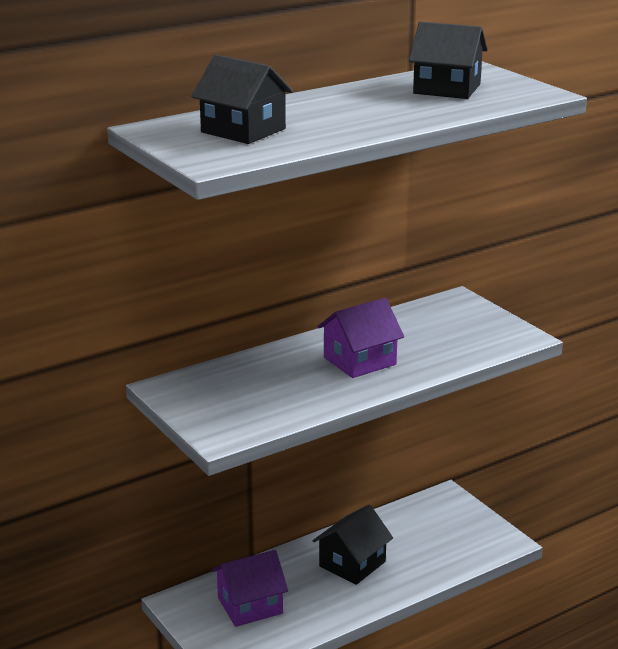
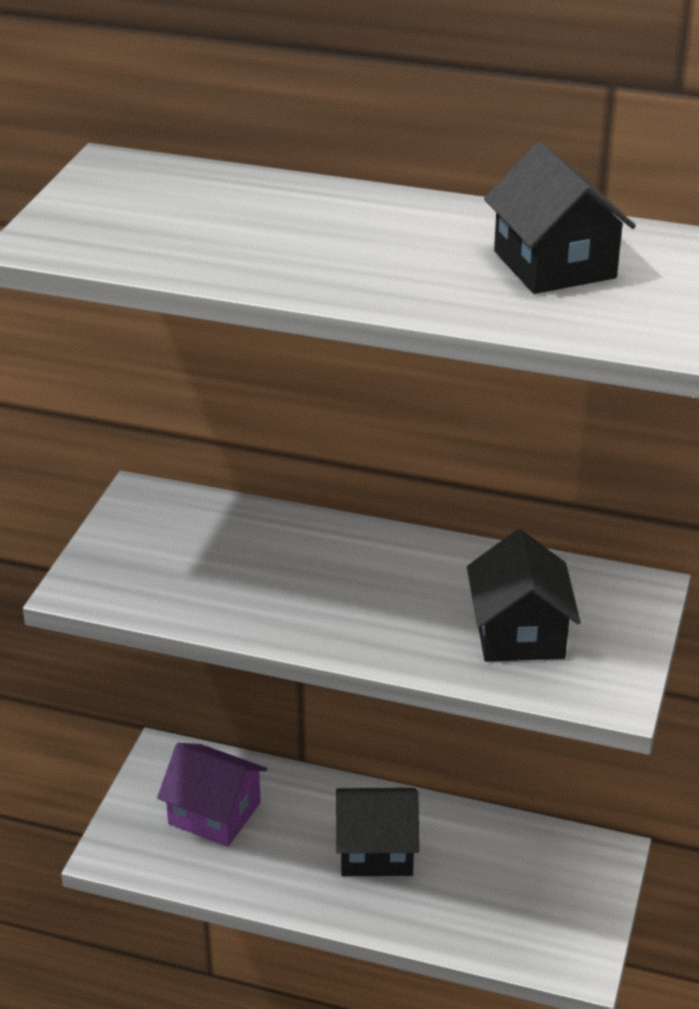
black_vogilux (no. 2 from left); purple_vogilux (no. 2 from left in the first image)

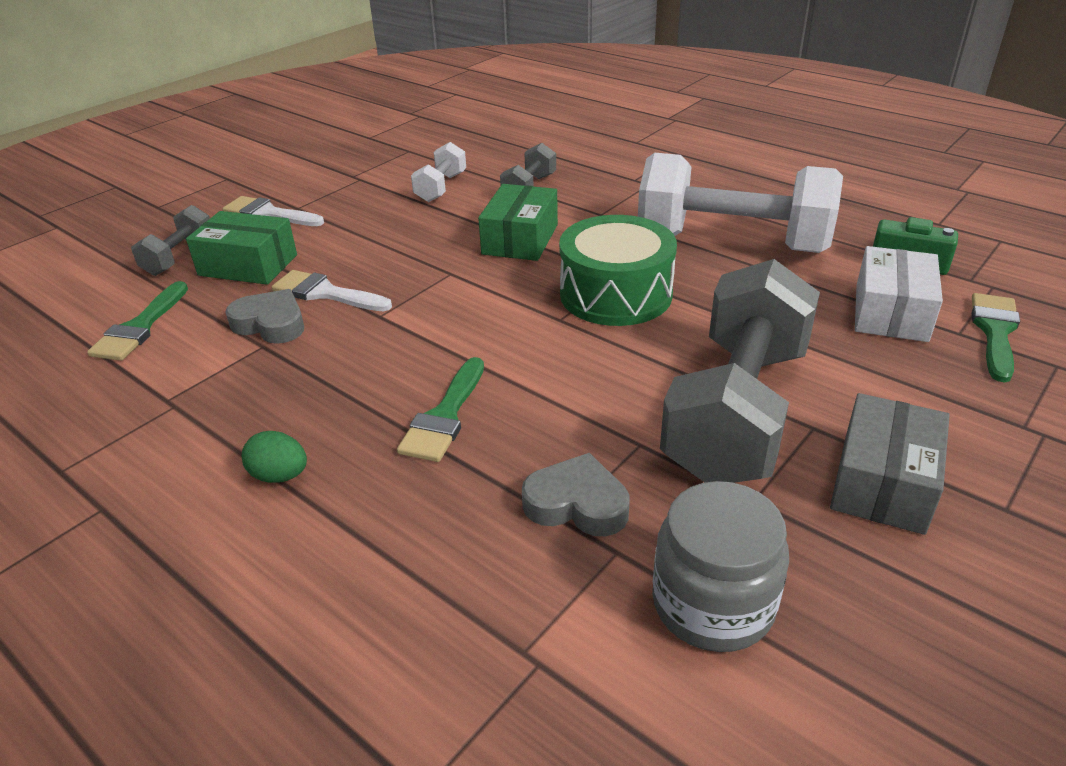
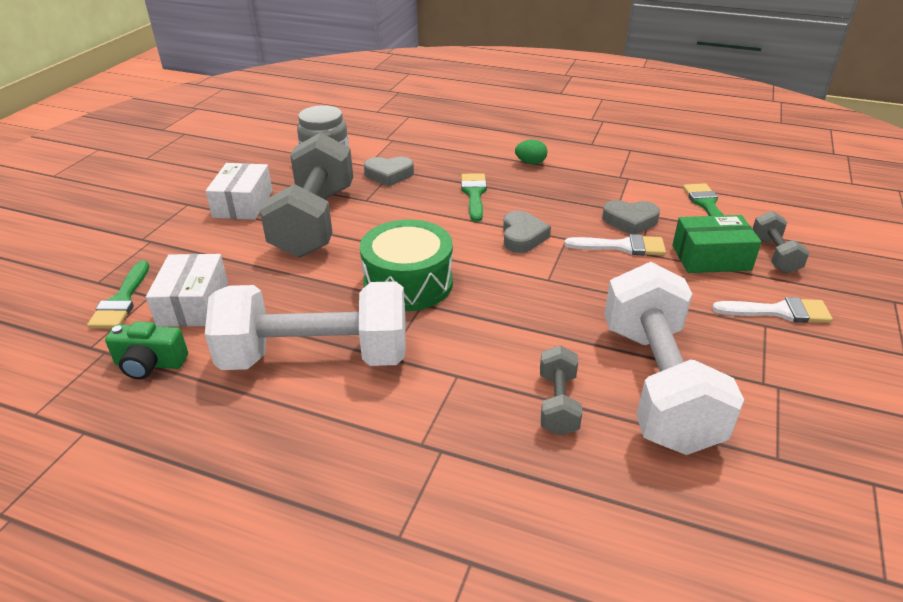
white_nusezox (no. 2 from left); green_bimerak (no. 2 from left in the first image); white_bimerak (no. 2 from left); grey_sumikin (no. 2 from left)

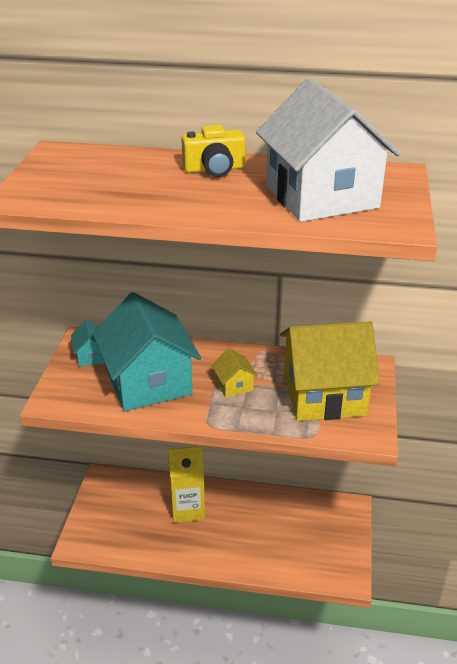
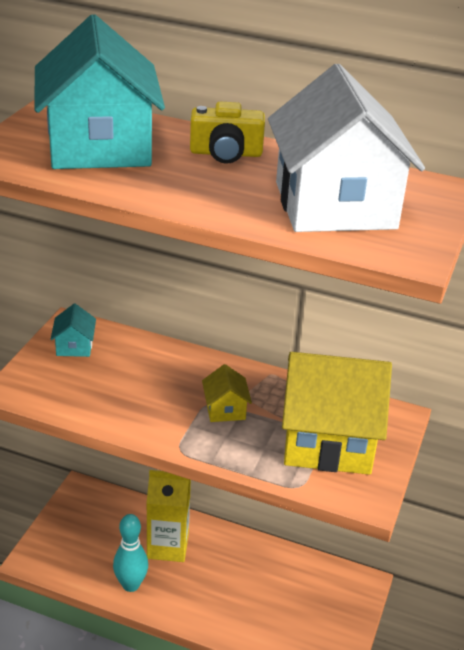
turquoise_vogilux (no. 2 from left); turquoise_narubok

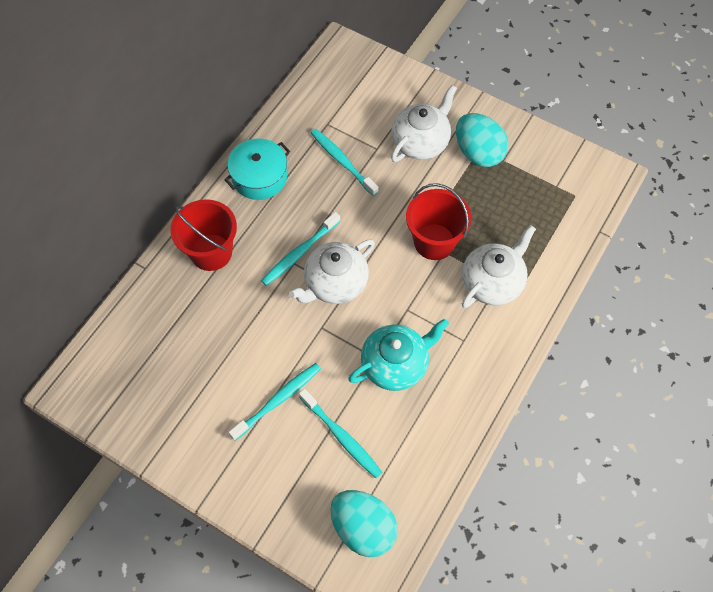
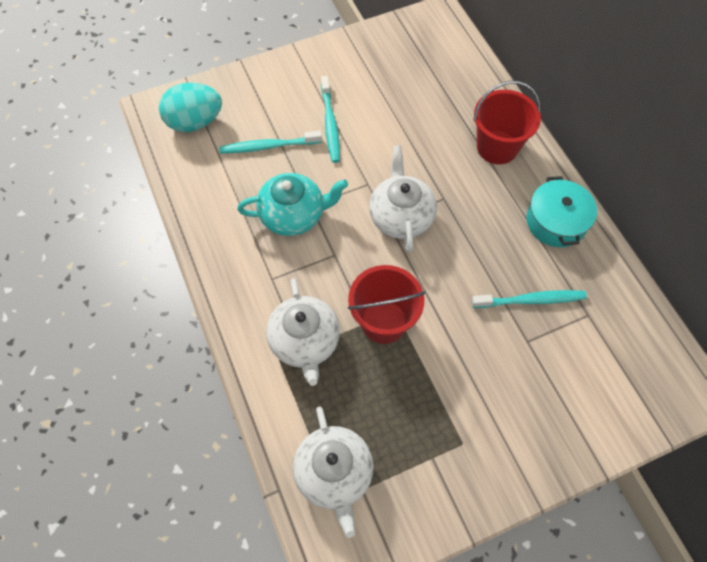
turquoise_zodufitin (no. 2 from left in the first image); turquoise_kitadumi; white_kitadumi (no. 2 from left); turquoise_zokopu (no. 2 from left in the first image)

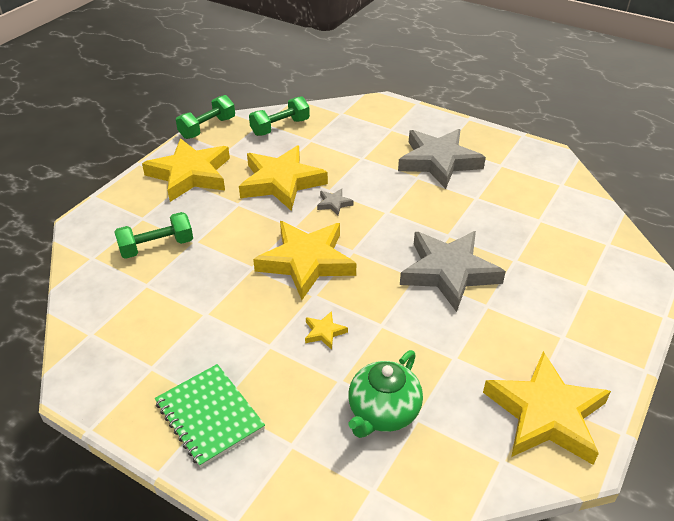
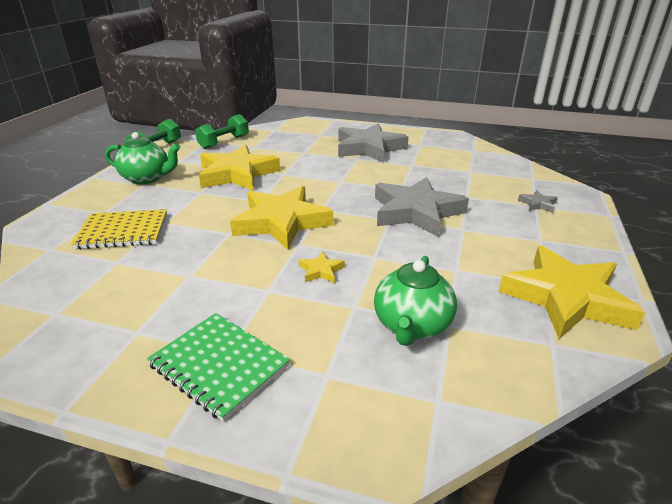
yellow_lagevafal; green_kitadumi (no. 1 from left); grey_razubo (no. 3 from left)

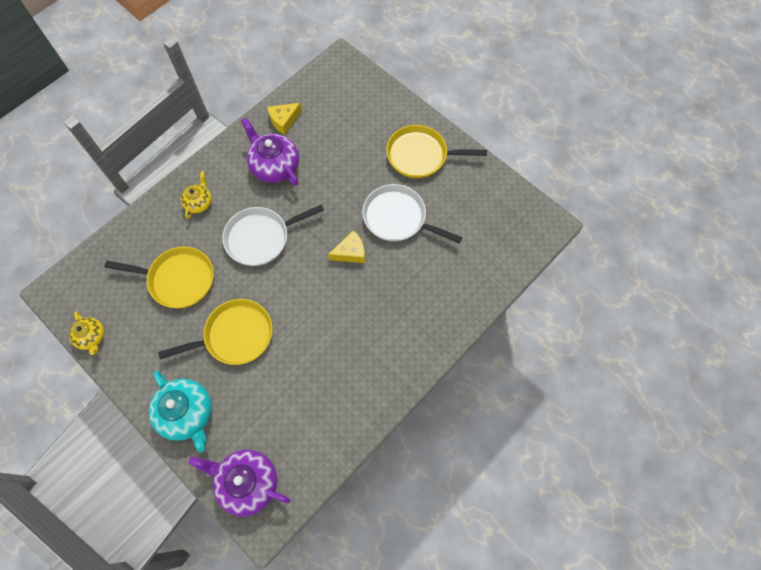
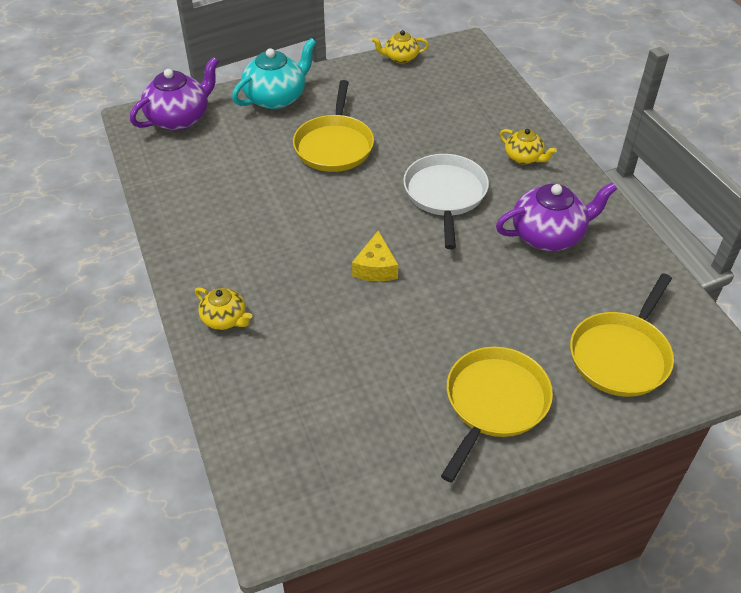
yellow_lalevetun (no. 3 from left); turquoise_kitadumi; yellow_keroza (no. 1 from left in the first image); white_lalevetun (no. 2 from left in the first image); yellow_kitadumi (no. 1 from left)

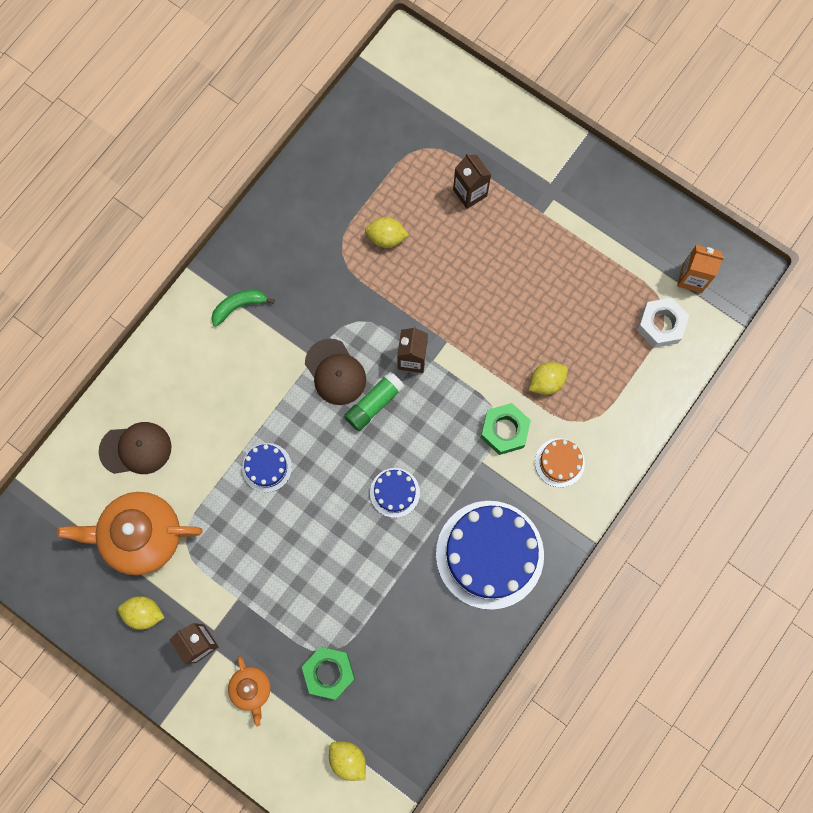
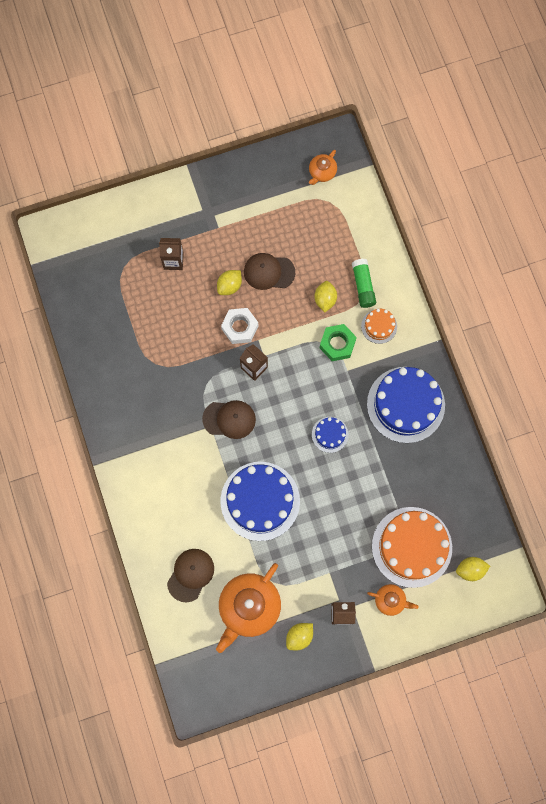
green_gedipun; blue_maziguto (no. 1 from left); orange_maziguto (no. 2 from left); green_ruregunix; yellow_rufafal (no. 1 from left); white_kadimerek; orange_kitadumi (no. 2 from left); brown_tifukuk (no. 3 from left)

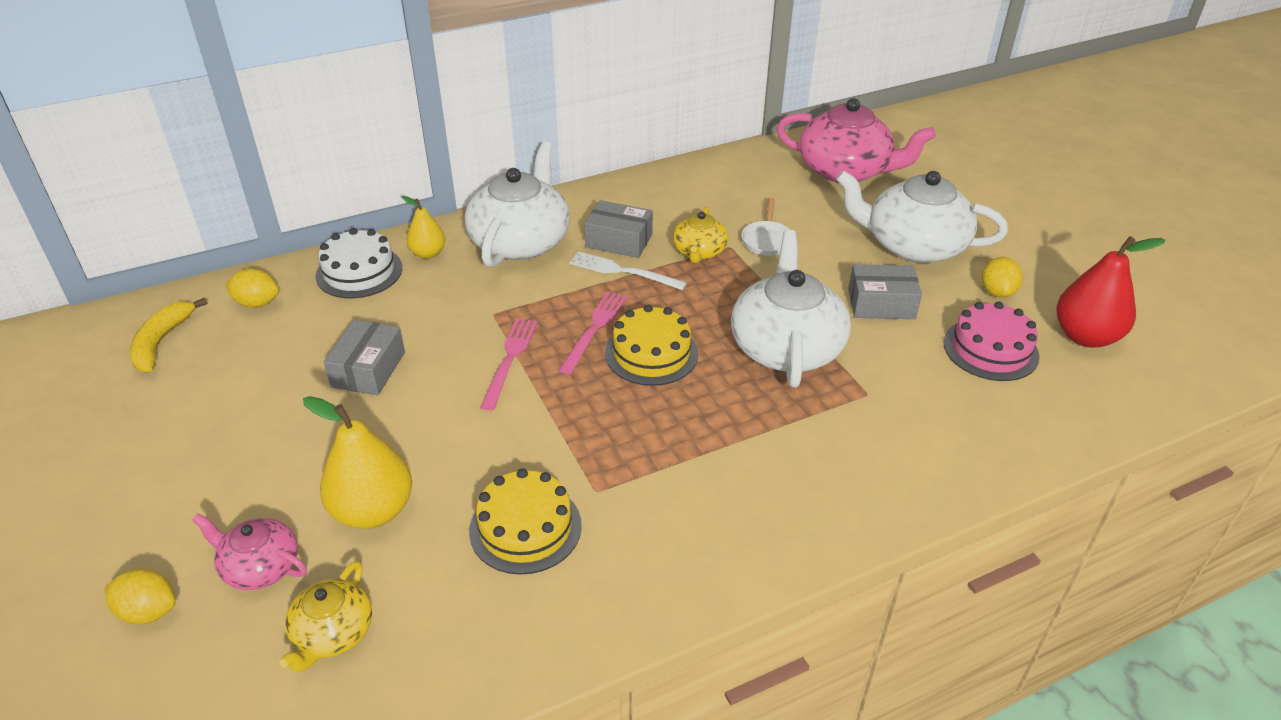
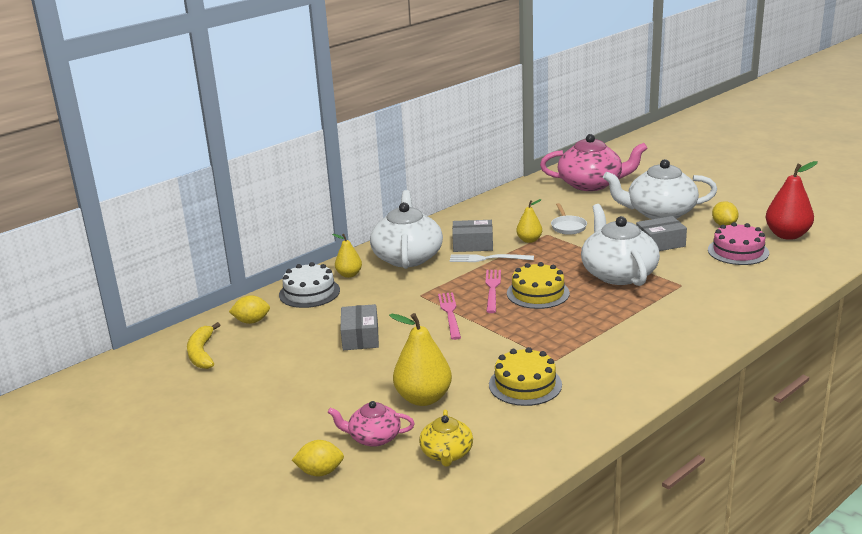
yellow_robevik (no. 3 from left)

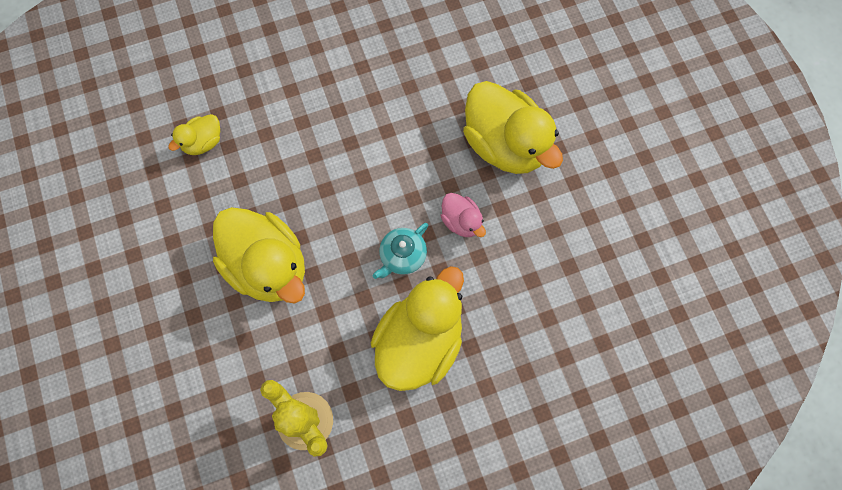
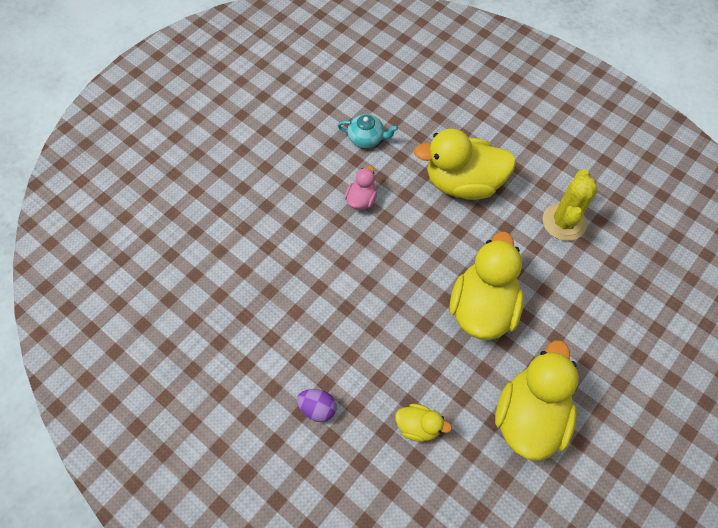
turquoise_kitadumi; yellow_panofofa (no. 4 from left); purple_zokopu

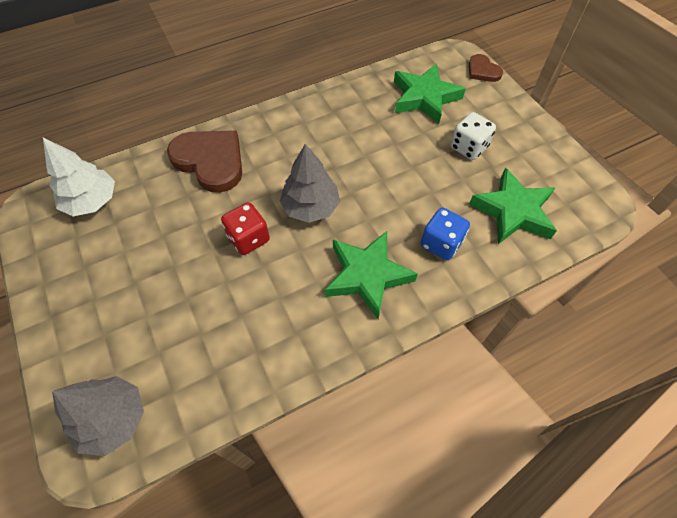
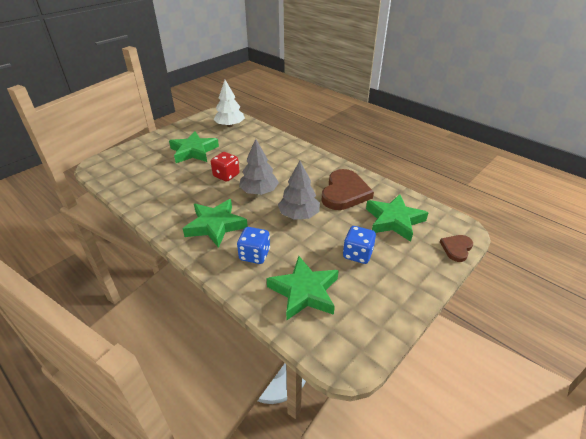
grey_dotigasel (no. 2 from left); brown_sumikin (no. 1 from left); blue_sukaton (no. 2 from left); green_razubo (no. 1 from left)

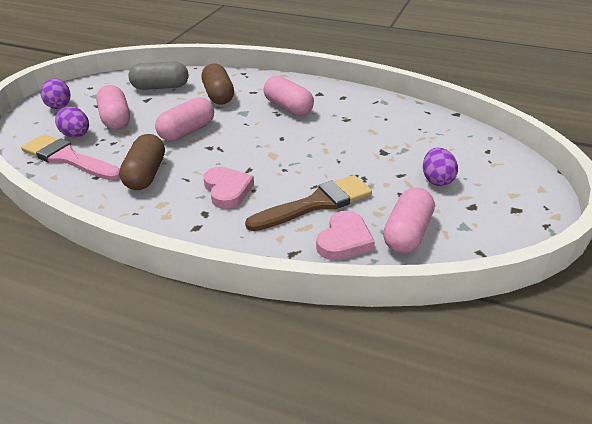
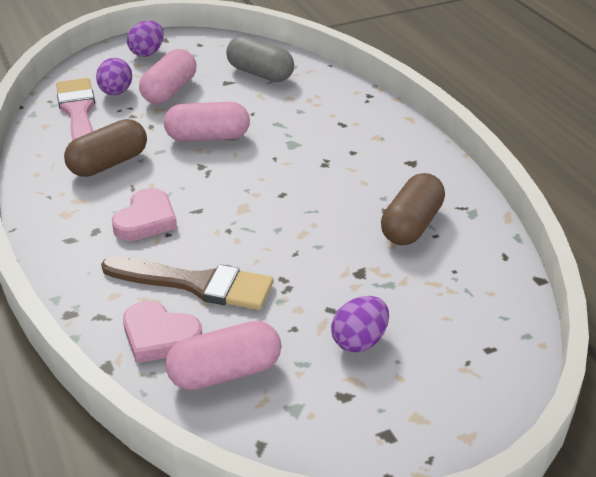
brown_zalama (no. 2 from left); pink_zalama (no. 3 from left in the first image); pink_sumikin (no. 2 from left)

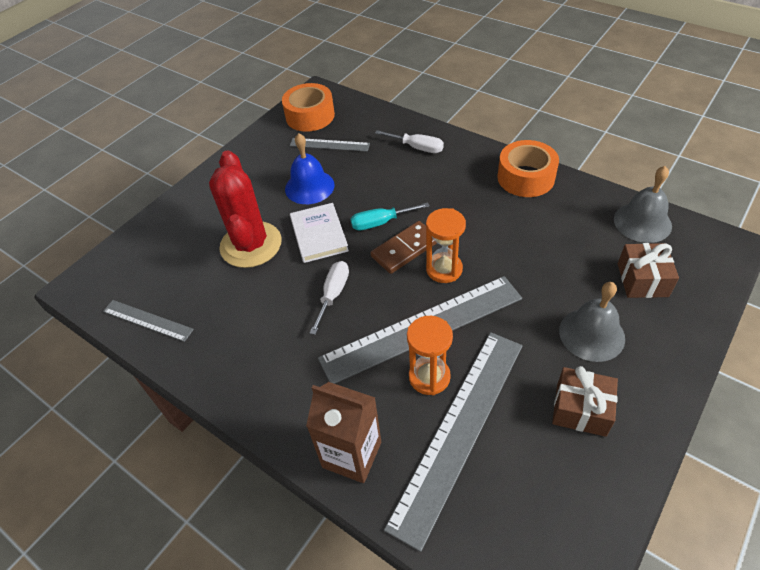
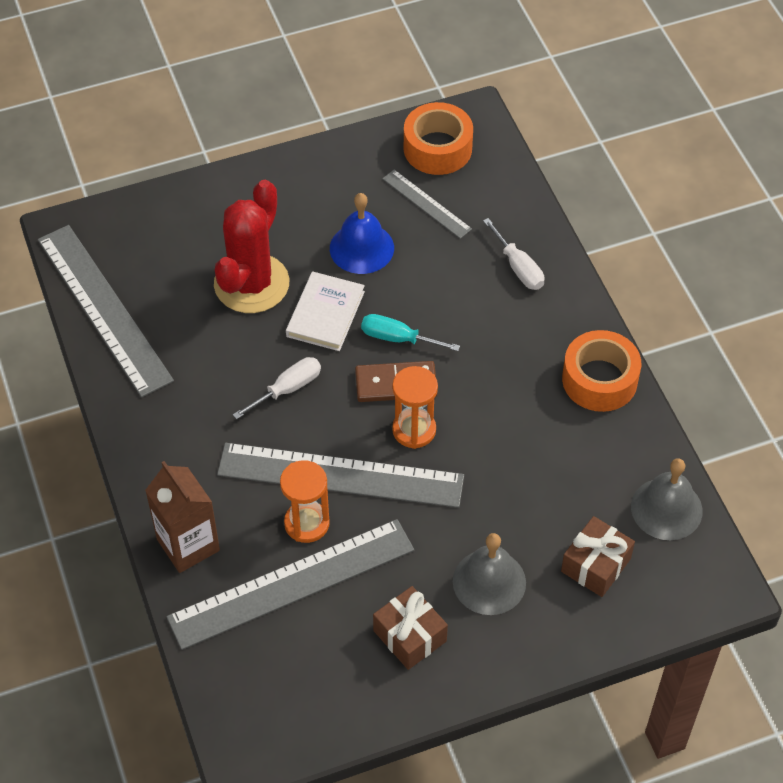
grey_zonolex (no. 1 from left)

